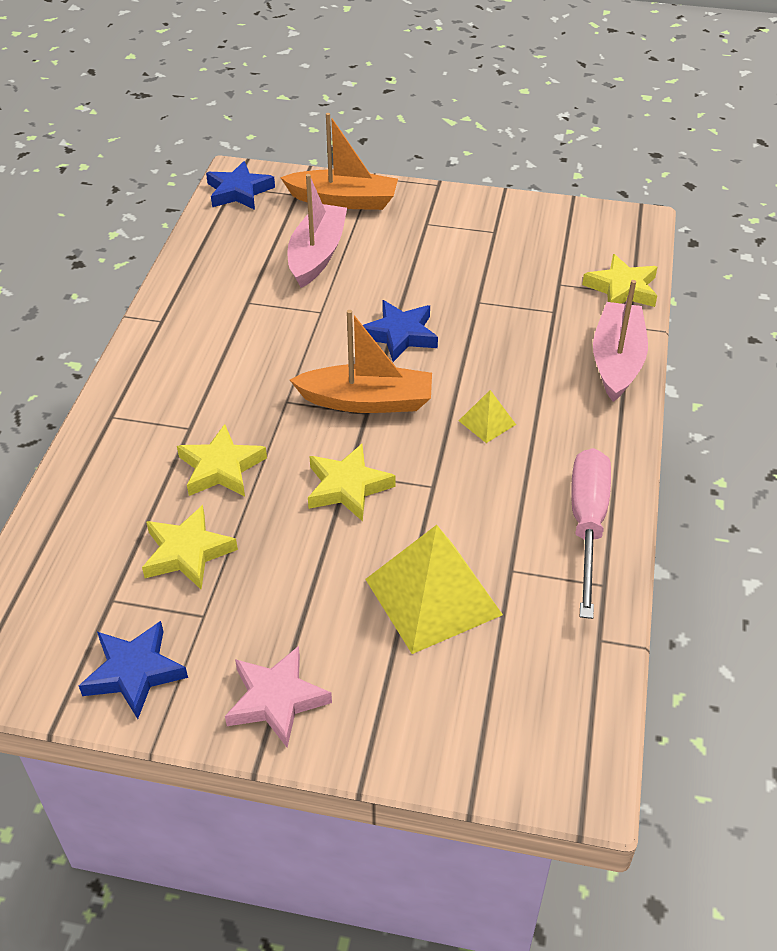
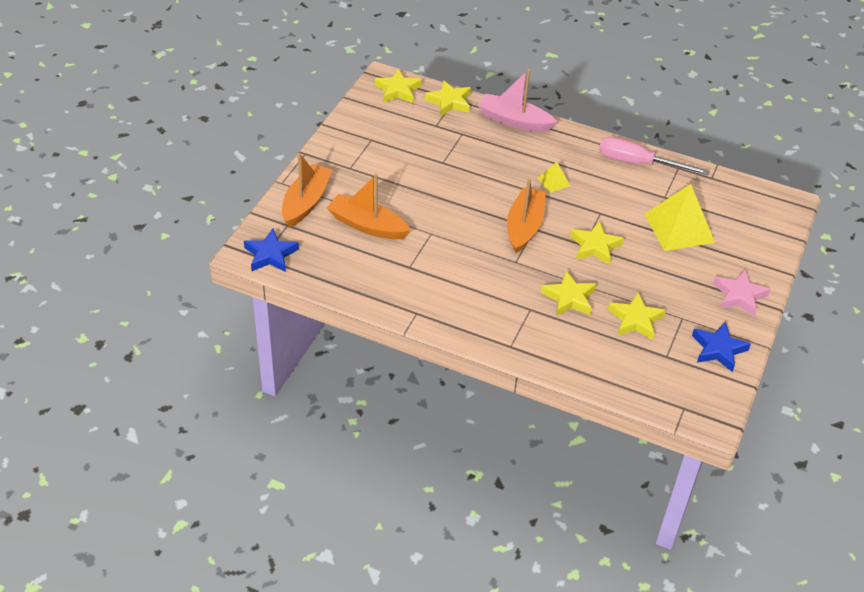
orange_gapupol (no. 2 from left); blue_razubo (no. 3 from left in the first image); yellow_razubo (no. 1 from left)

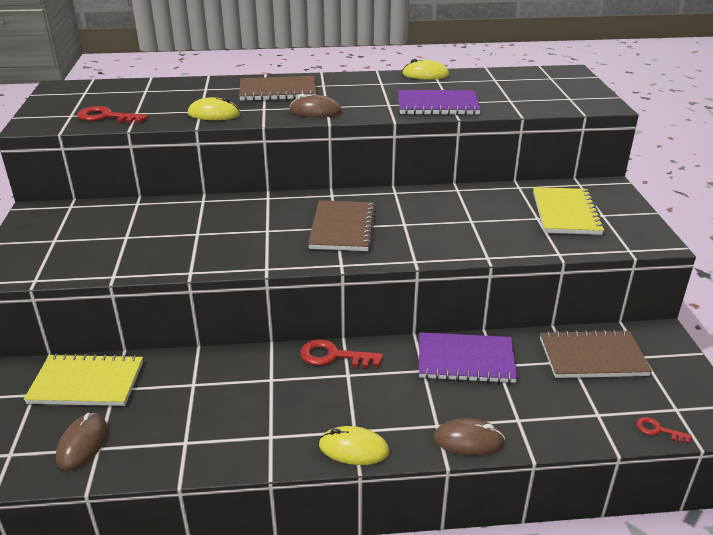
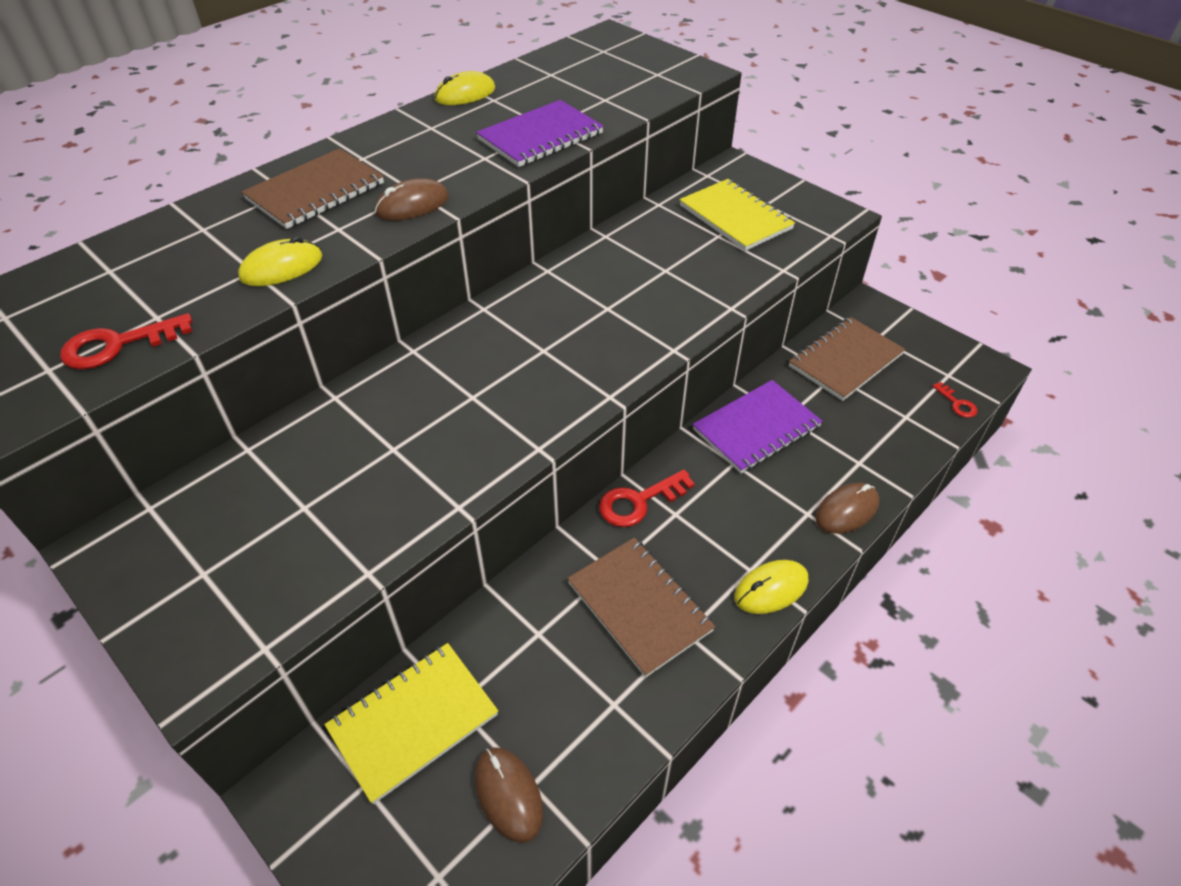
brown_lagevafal (no. 2 from left); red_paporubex (no. 3 from left)

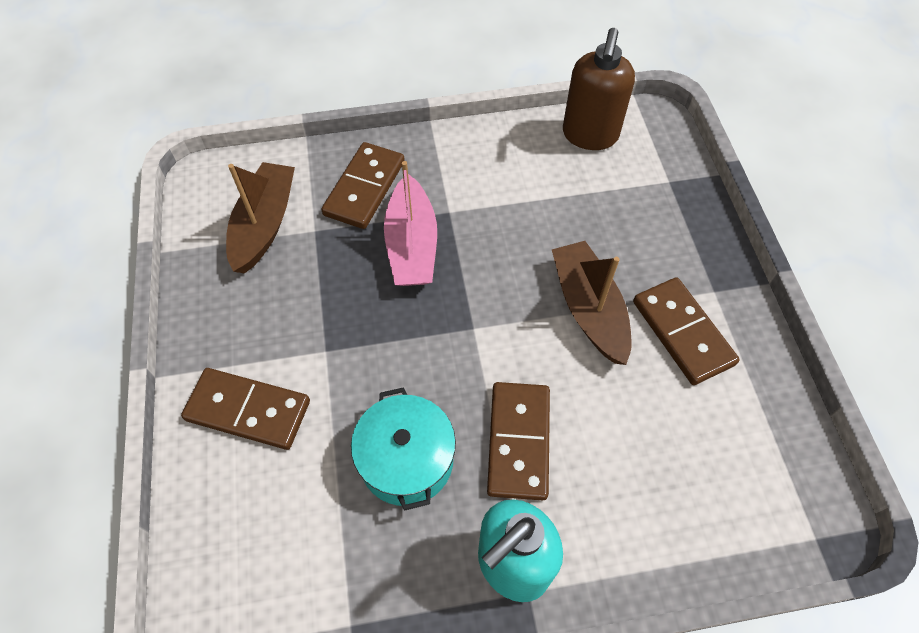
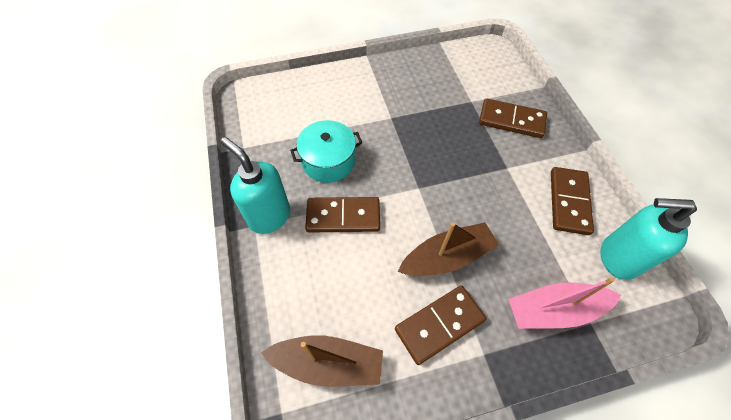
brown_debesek (no. 4 from left); brown_gapupol (no. 1 from left); pink_gapupol; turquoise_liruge (no. 2 from left)

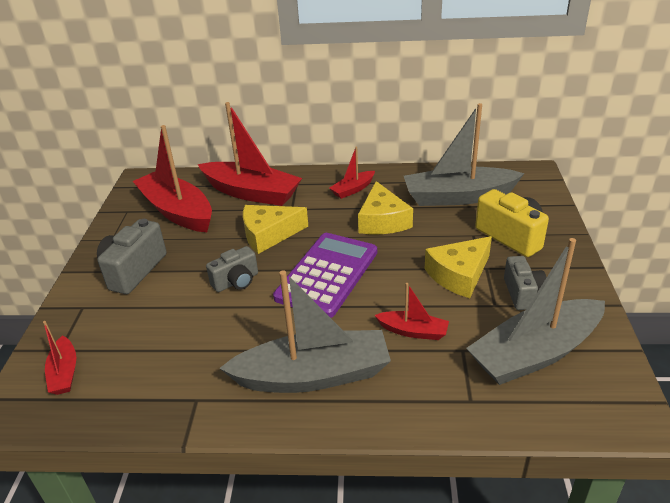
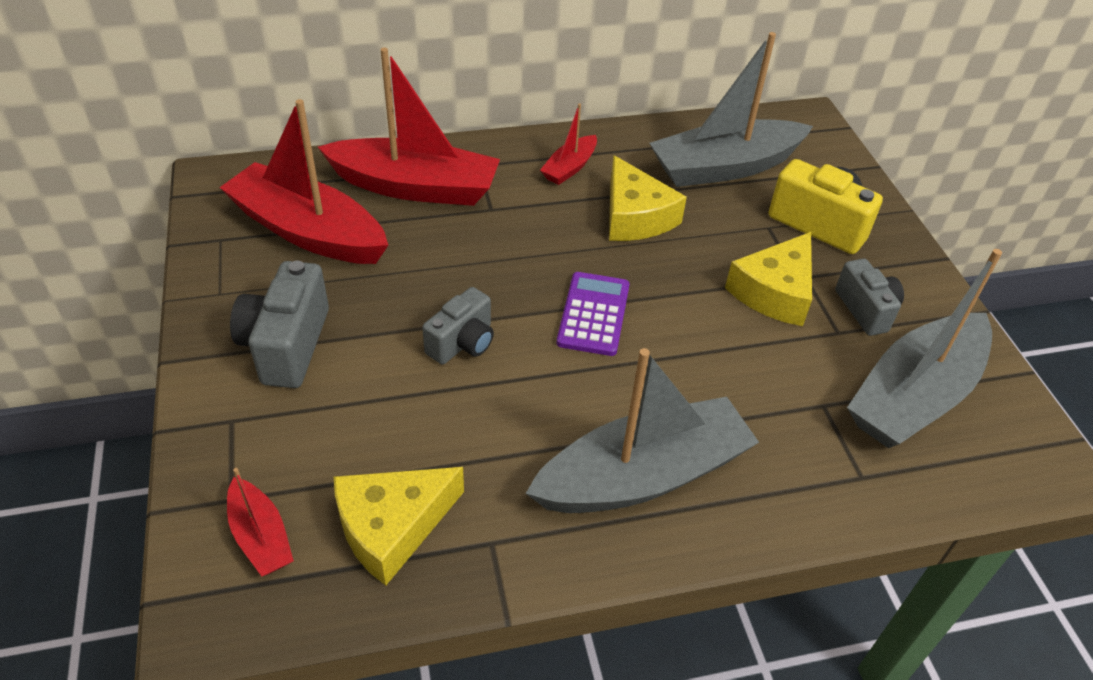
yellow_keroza (no. 1 from left); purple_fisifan; red_gapupol (no. 5 from left in the first image)

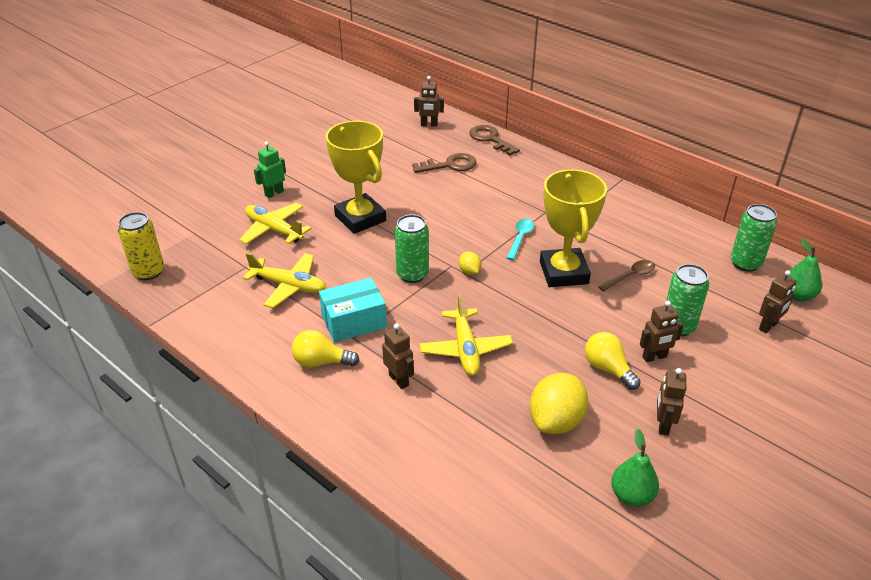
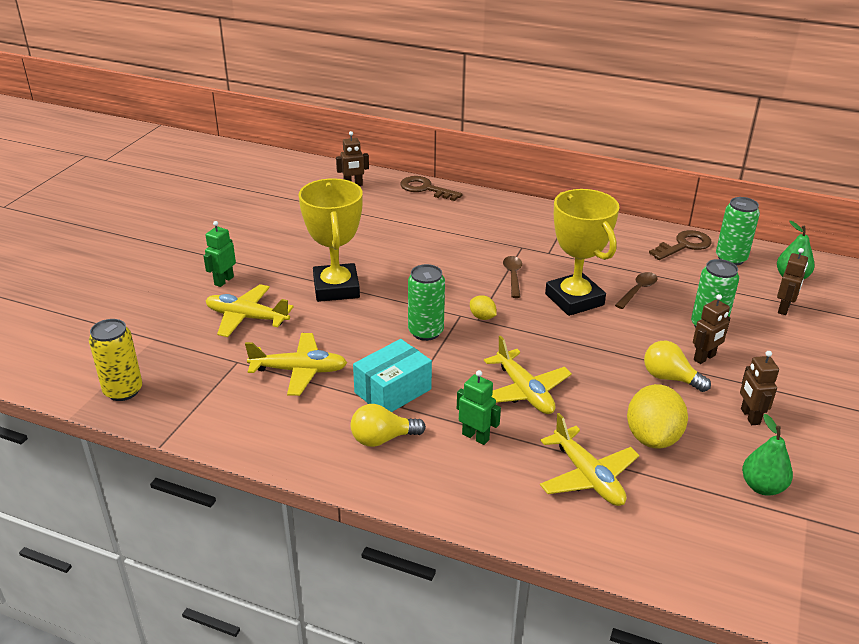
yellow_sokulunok (no. 1 from left); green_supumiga (no. 2 from left); brown_paporubex (no. 2 from left); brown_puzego (no. 1 from left); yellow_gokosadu (no. 4 from left)

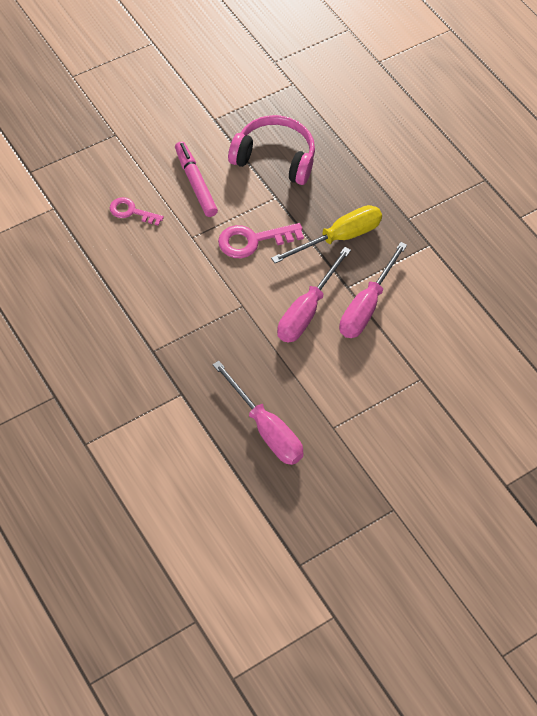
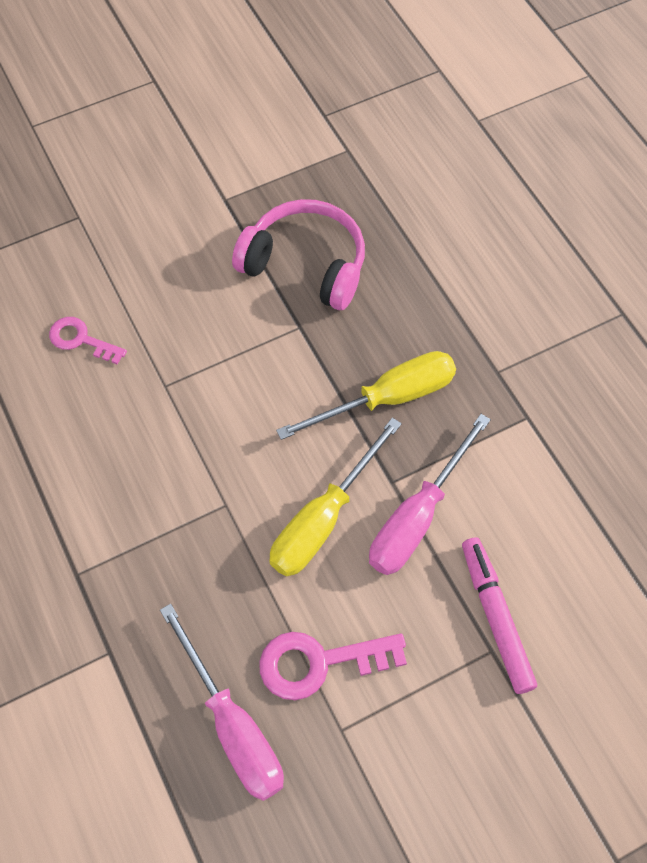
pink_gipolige; pink_paporubex (no. 2 from left); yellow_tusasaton (no. 1 from left)

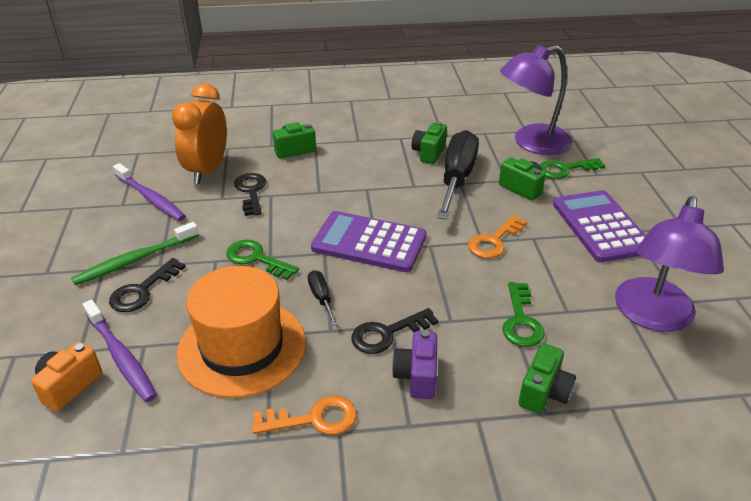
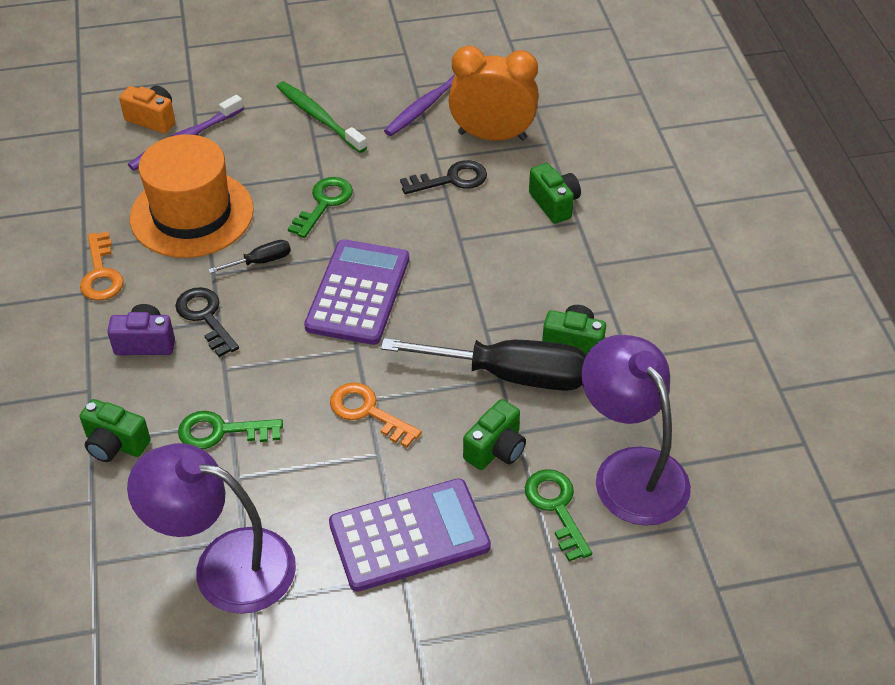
black_paporubex (no. 1 from left in the first image)

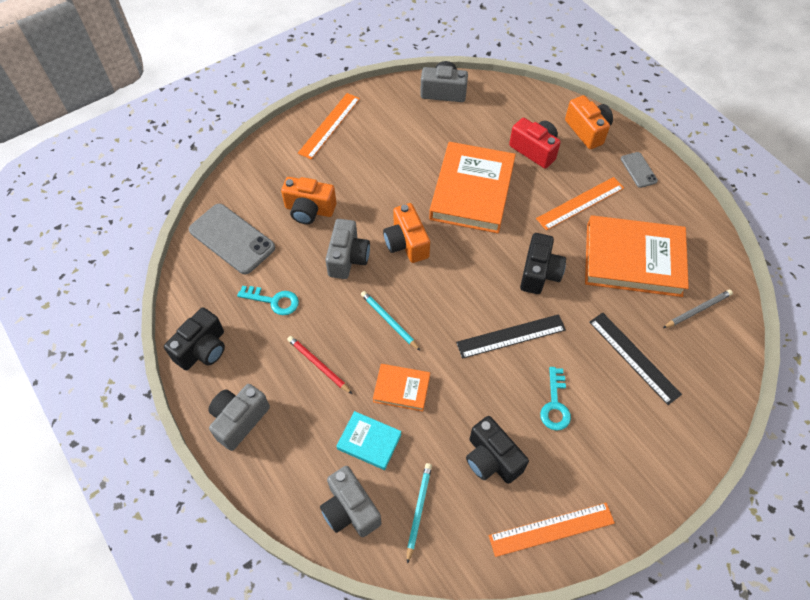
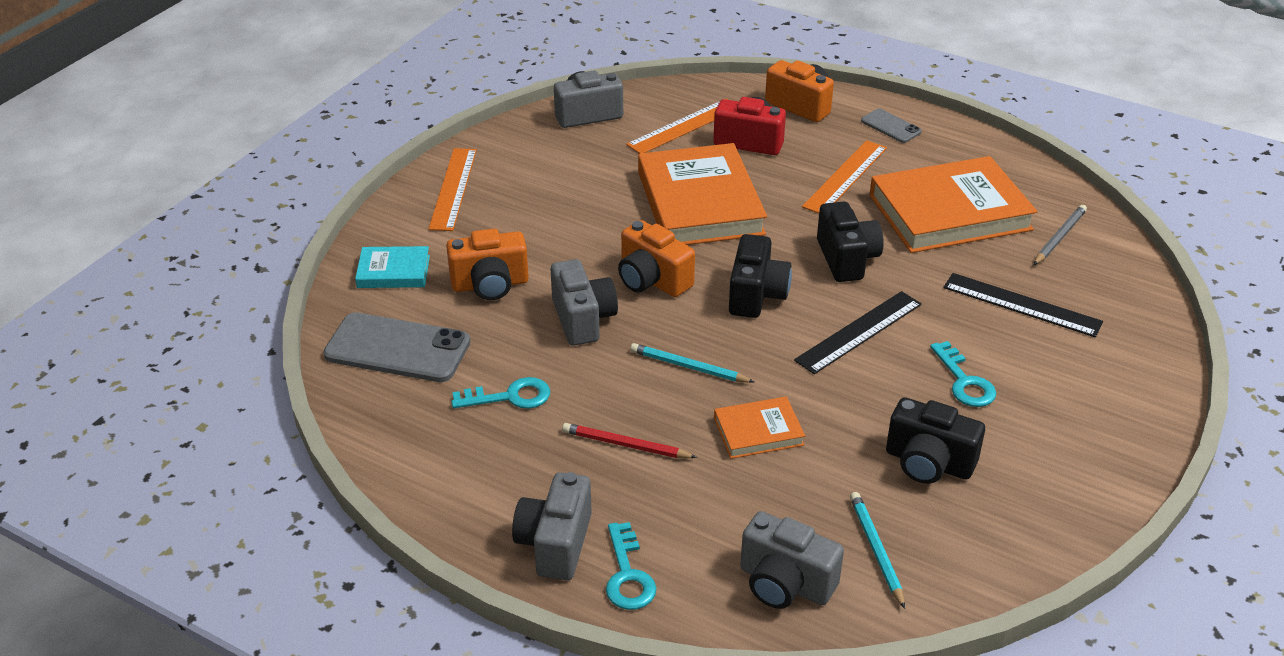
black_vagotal (no. 1 from left); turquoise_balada; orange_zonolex (no. 2 from left); turquoise_paporubex (no. 2 from left)

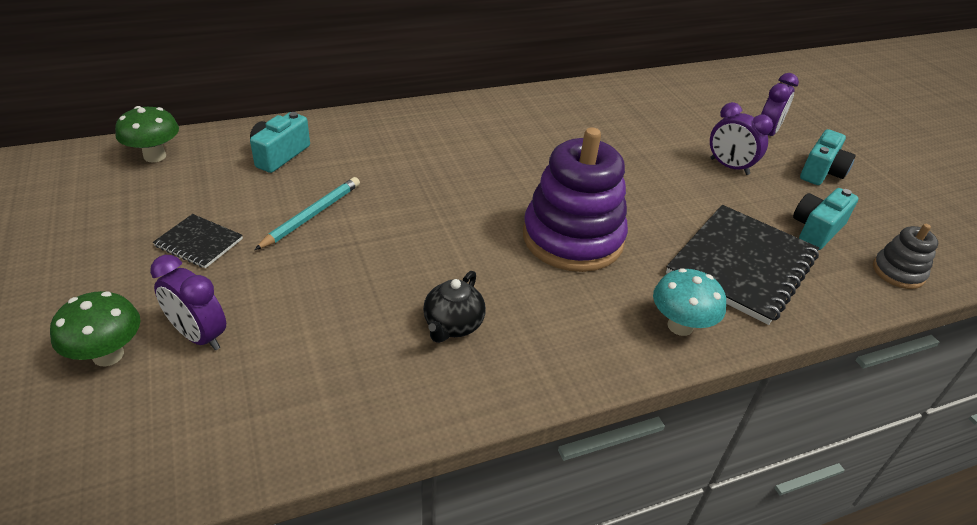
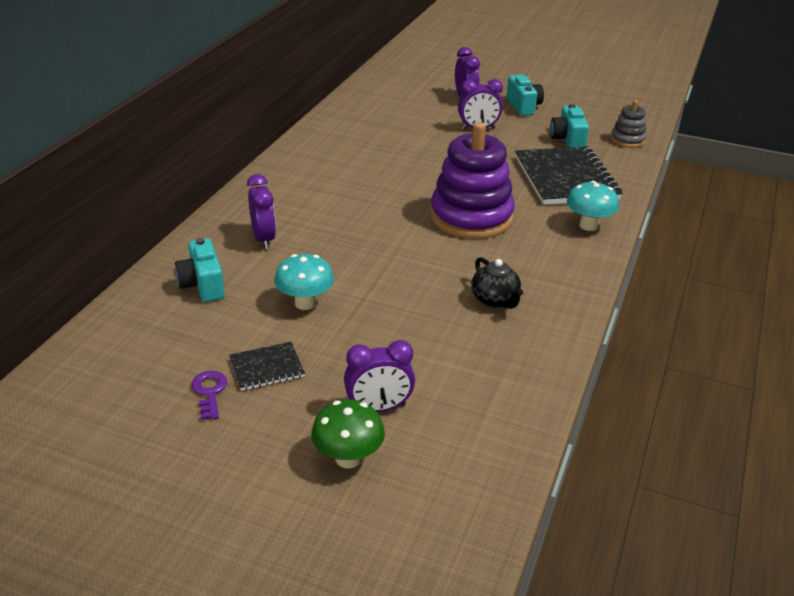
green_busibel (no. 2 from left in the first image); turquoise_busibel (no. 1 from left); purple_paporubex; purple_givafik (no. 1 from left)

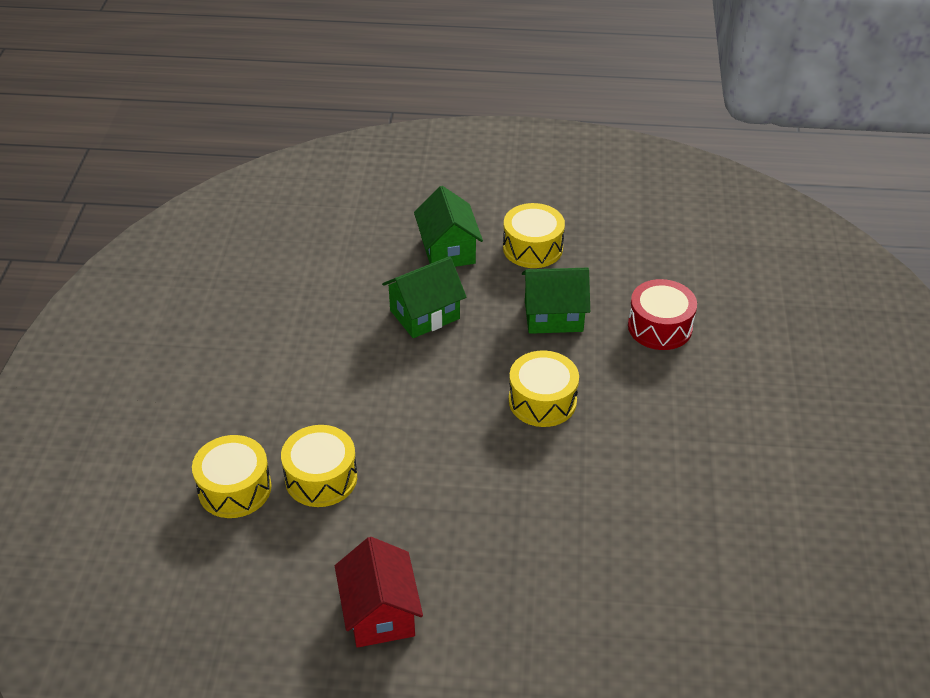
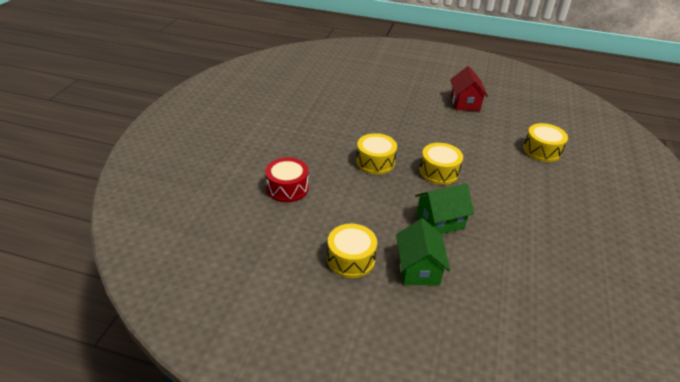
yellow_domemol (no. 3 from left); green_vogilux (no. 3 from left in the first image)

